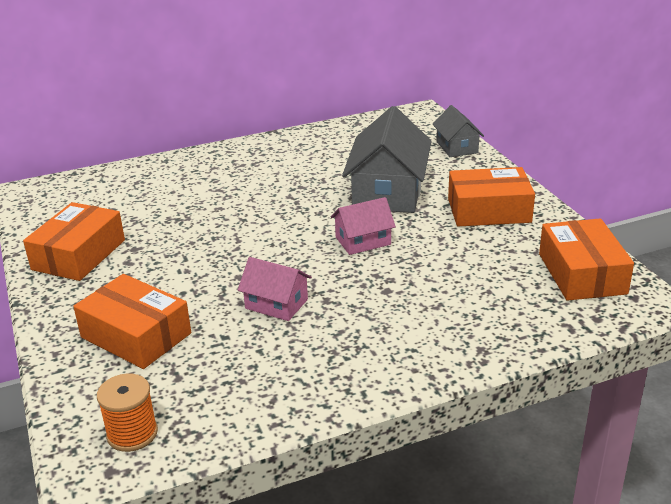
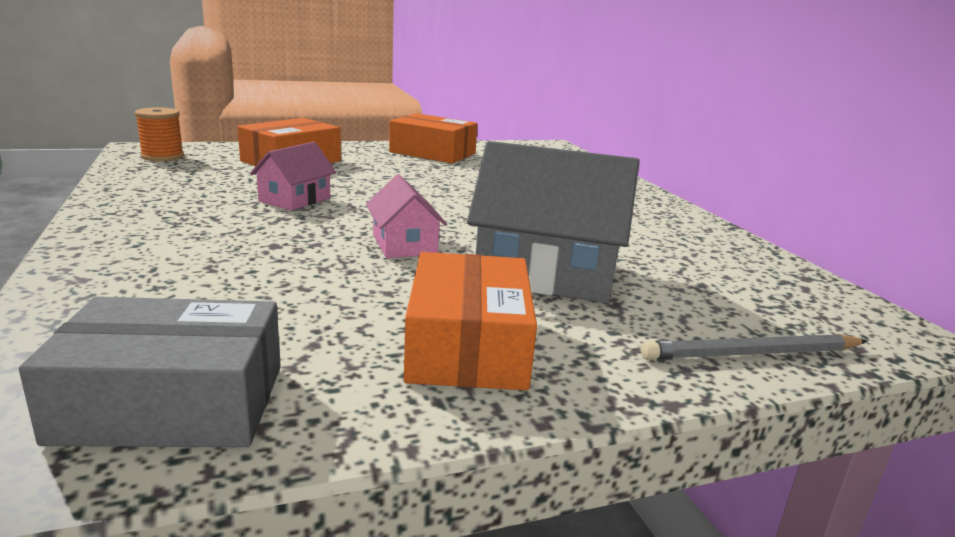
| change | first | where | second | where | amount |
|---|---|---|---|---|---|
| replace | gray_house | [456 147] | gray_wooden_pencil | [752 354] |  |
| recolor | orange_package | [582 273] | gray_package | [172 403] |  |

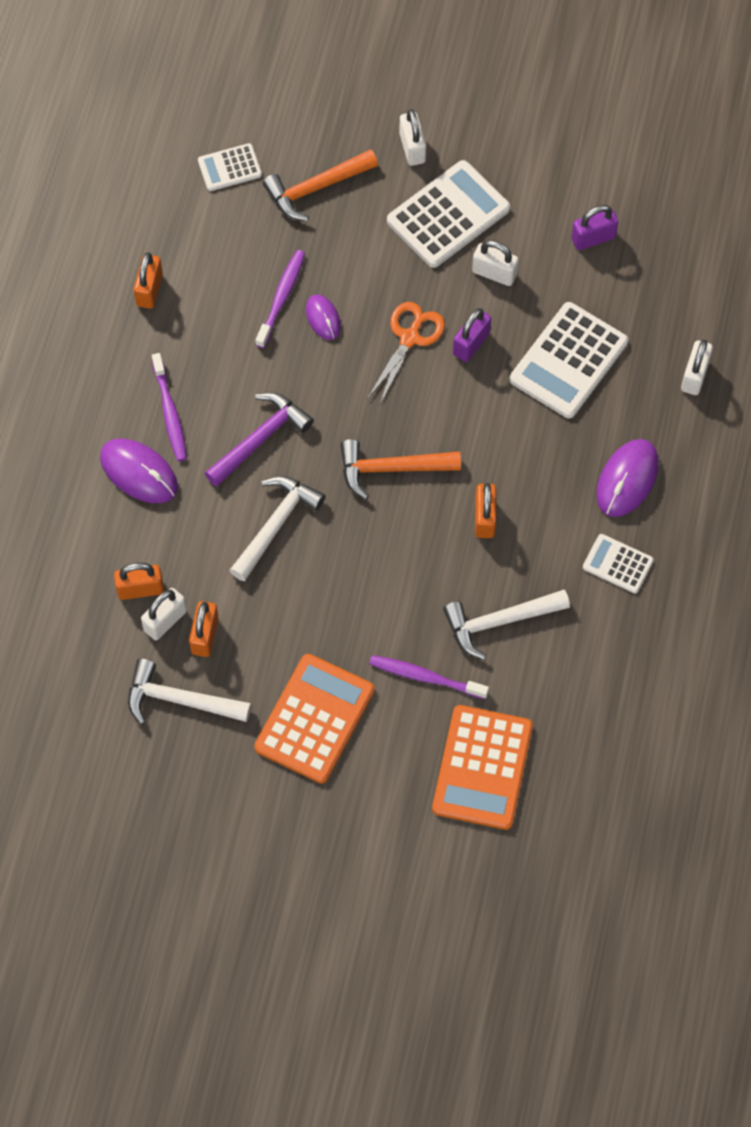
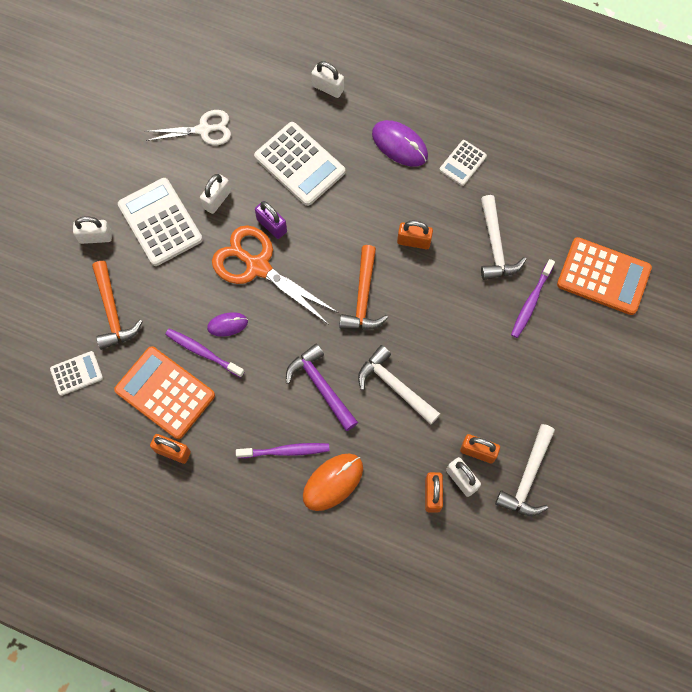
| change | first | where | second | where | amount |
|---|---|---|---|---|---|
| move | orange_adding_machine | [315 719] |  | [165 392] |  |
| replace | purple_padlock | [593 238] | pure_white_scissors | [204 130] |  |
| recolor | purple_mouse | [139 472] | orange_mouse | [333 482] |  |
| rotate | pure_white_adding_machine | [229 168] |  | [76 373] | 105 degrees counterclockwise |
| resize | orange_scissors | [410 338] |  | [258 266] | x1.54 |

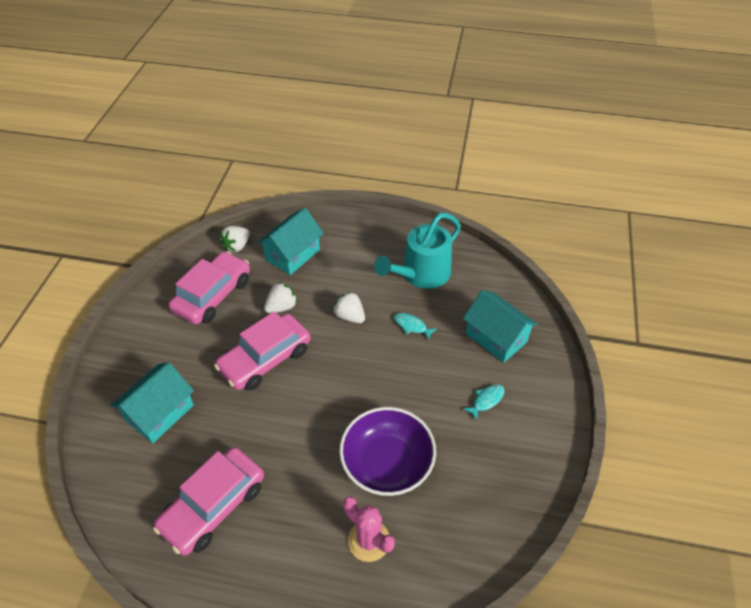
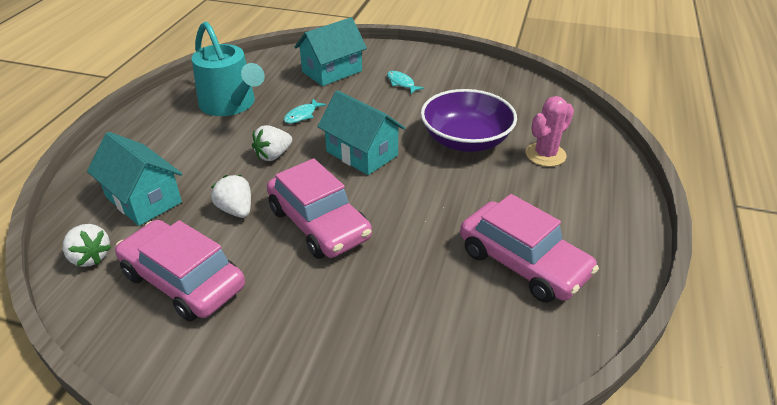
| change | first | where | second | where | amount |
|---|---|---|---|---|---|
| move | turquoise_house | [160 413] |  | [362 153] |  |

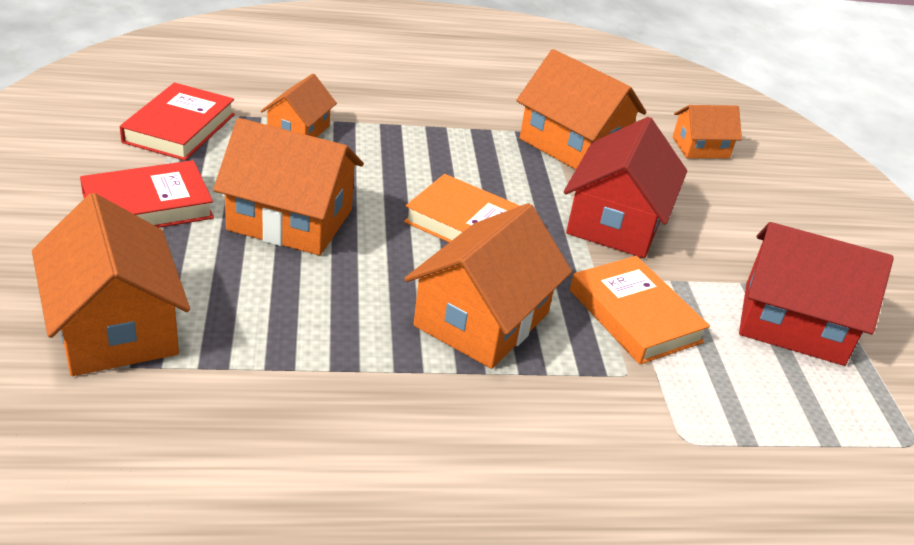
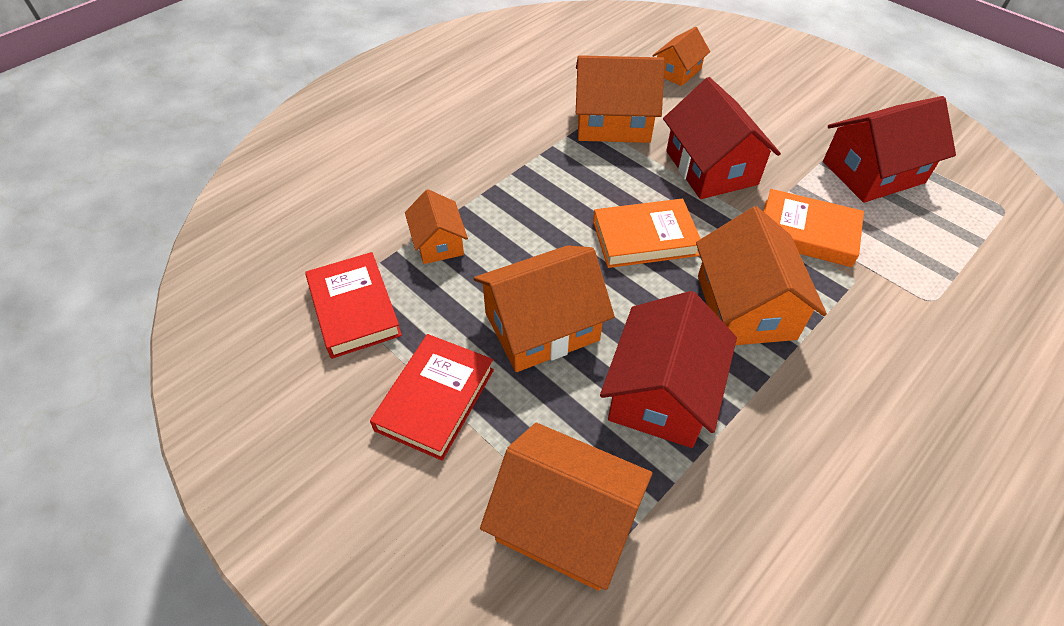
| change | first | where | second | where | amount |
|---|---|---|---|---|---|
| insert |  |  | scarlet_house | [661 393] |  |

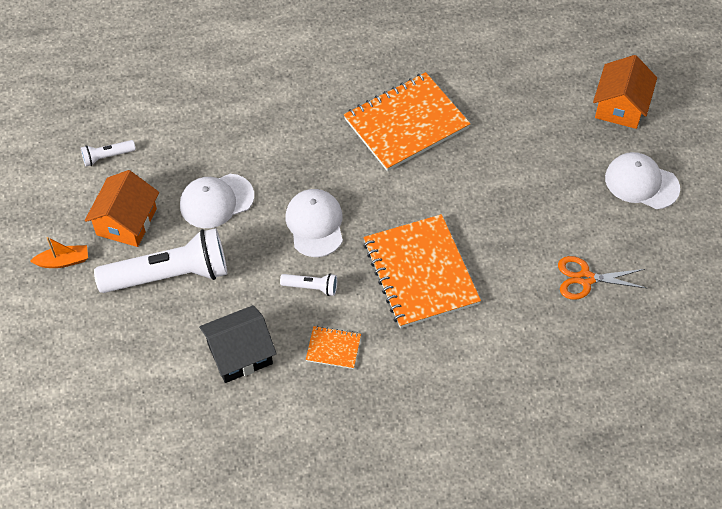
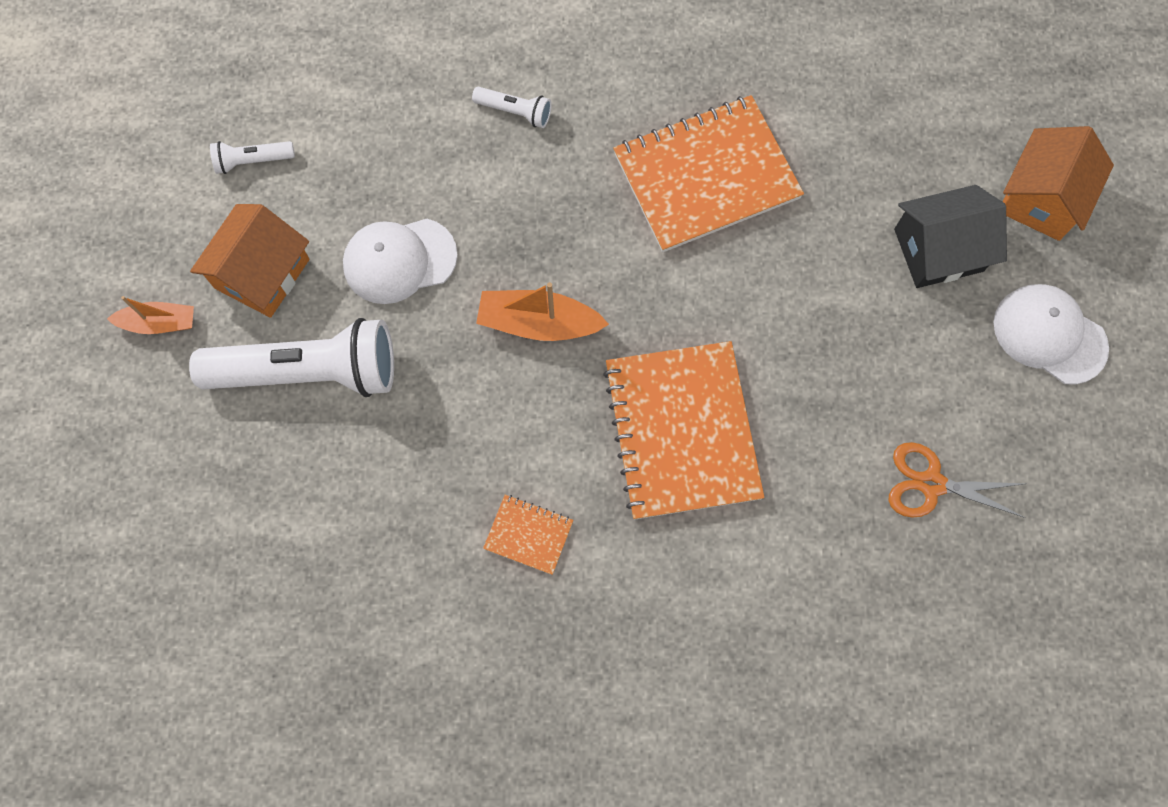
| change | first | where | second | where | amount |
|---|---|---|---|---|---|
| move | black_house | [240 354] |  | [938 250] |  |
| move | pure_white_flashlight | [311 287] |  | [515 112] |  |
| replace | pure_white_cap | [315 224] | orange_boat | [538 323] |  |

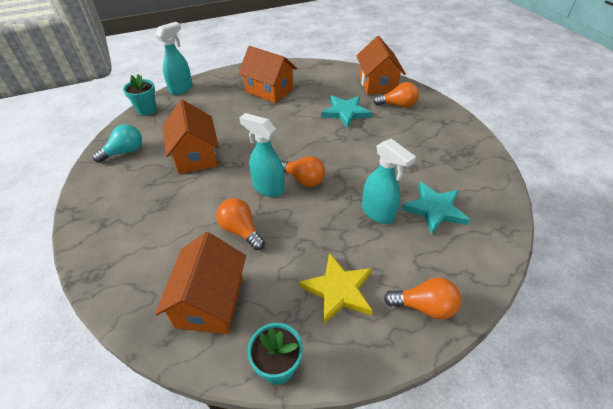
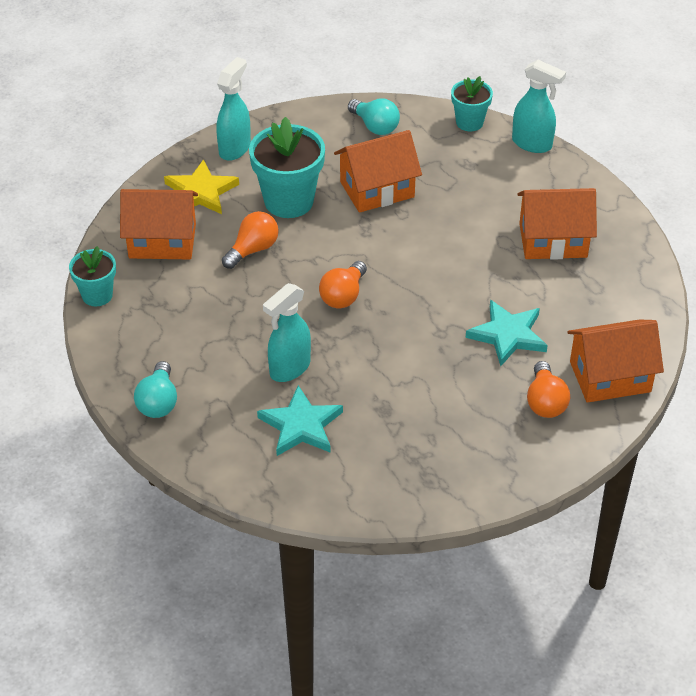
| change | first | where | second | where | amount |
|---|---|---|---|---|---|
| insert |  |  | turquoise_potted_plant | [289 201] |  |
| move | turquoise_sprayer | [268 188] |  | [235 148] |  |
| move | golden_star | [338 290] |  | [201 192] |  |
| recolor | orange_bulb | [424 306] | turquoise_bulb | [158 402] |  |
| rotate | orange_house | [269 90] |  | [553 240] | 60 degrees clockwise |

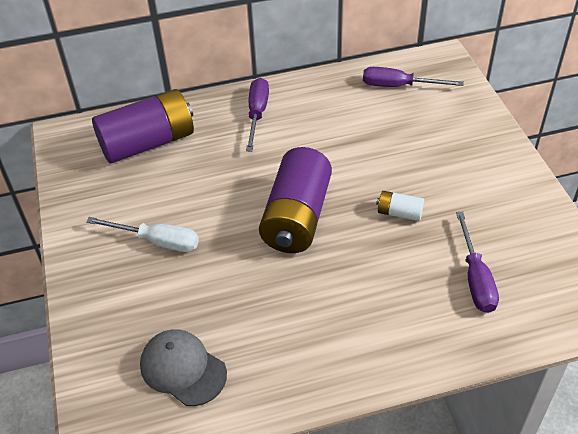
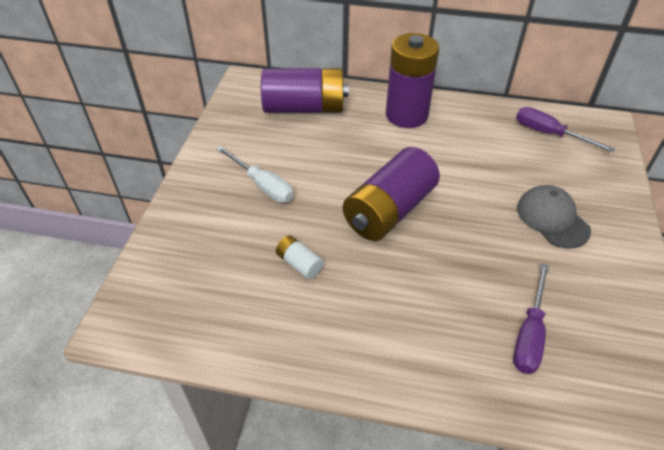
| change | first | where | second | where | amount |
|---|---|---|---|---|---|
| move | gray_cap | [183 369] |  | [552 219] |  |
| move | pure_white_battery | [399 213] |  | [299 264] |  |
| replace | purple_hand_screwdriver | [257 114] | purple_battery | [406 115] |  |

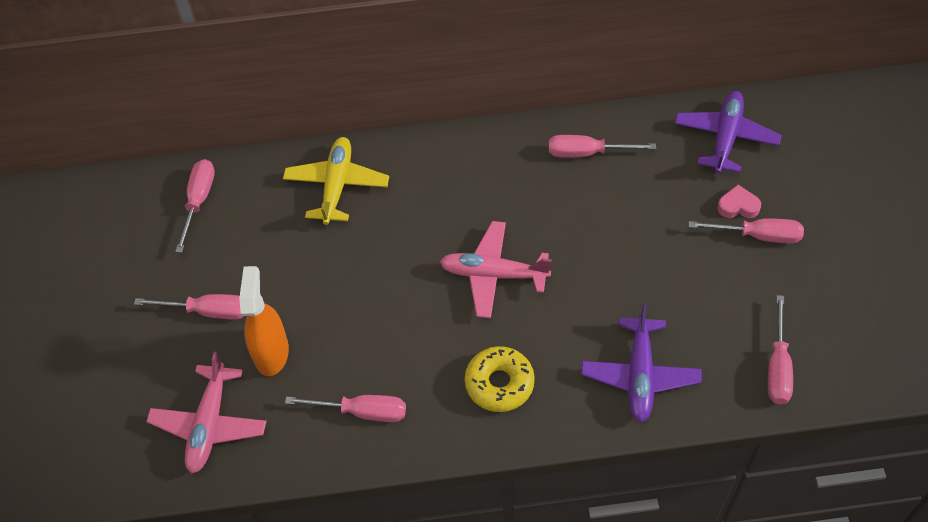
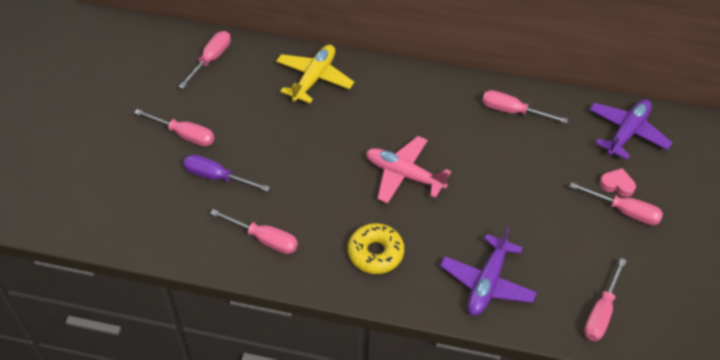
| change | first | where | second | where | amount |
|---|---|---|---|---|---|
| delete | rose-pink_plane | [209 424] |  |  |  |
| replace | orange_sprayer | [271 352] | purple_hand_screwdriver | [217 177] |  |

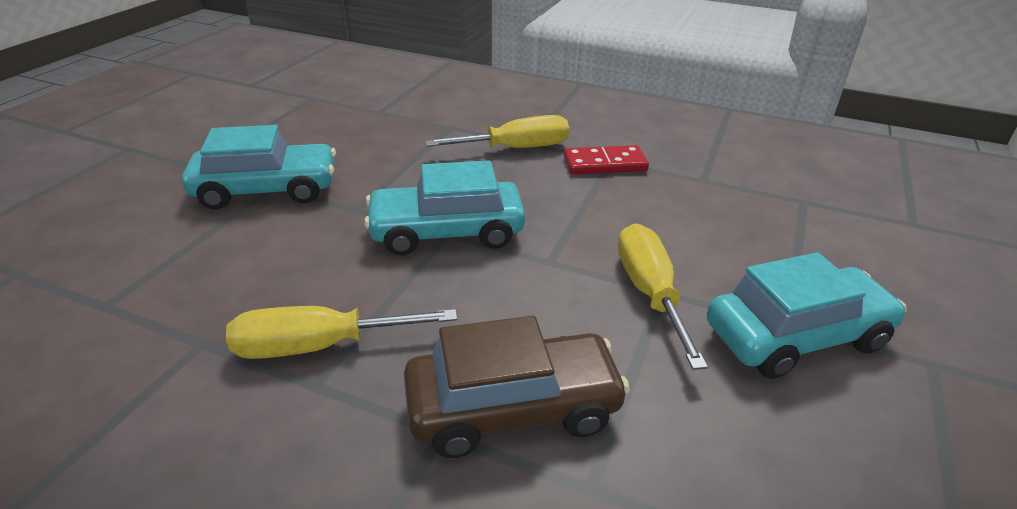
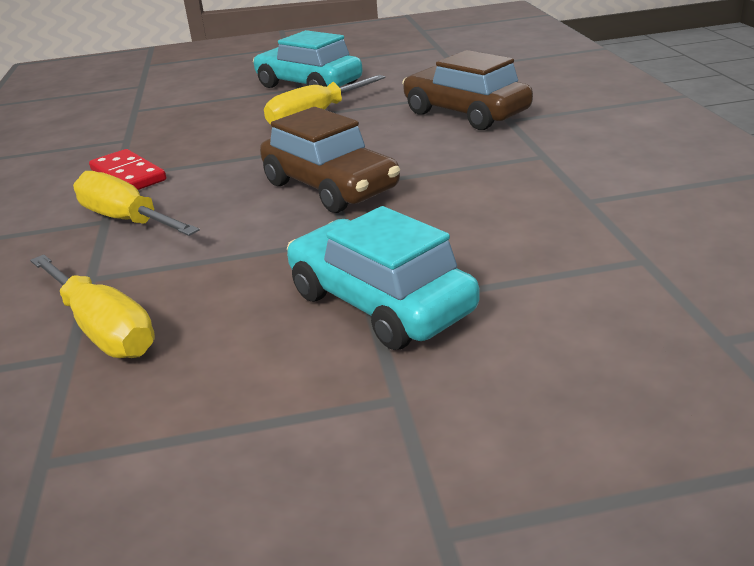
| change | first | where | second | where | amount |
|---|---|---|---|---|---|
| move | golden_hand_screwdriver | [319 346] |  | [103 329] |  |
| recolor | turquoise_car | [446 232] | dark_brown_car | [330 187] |  |

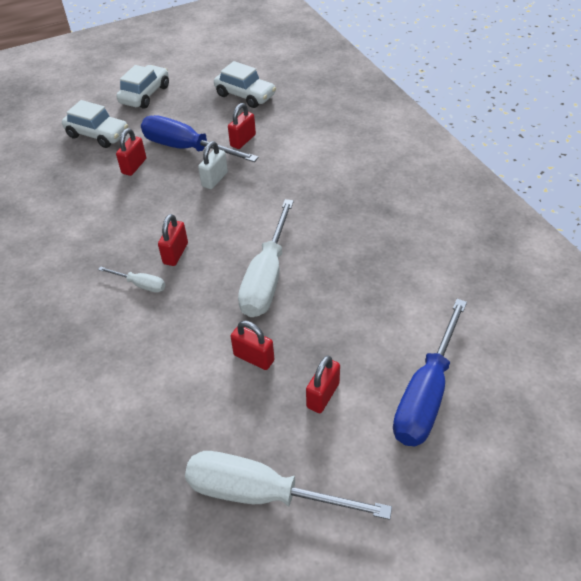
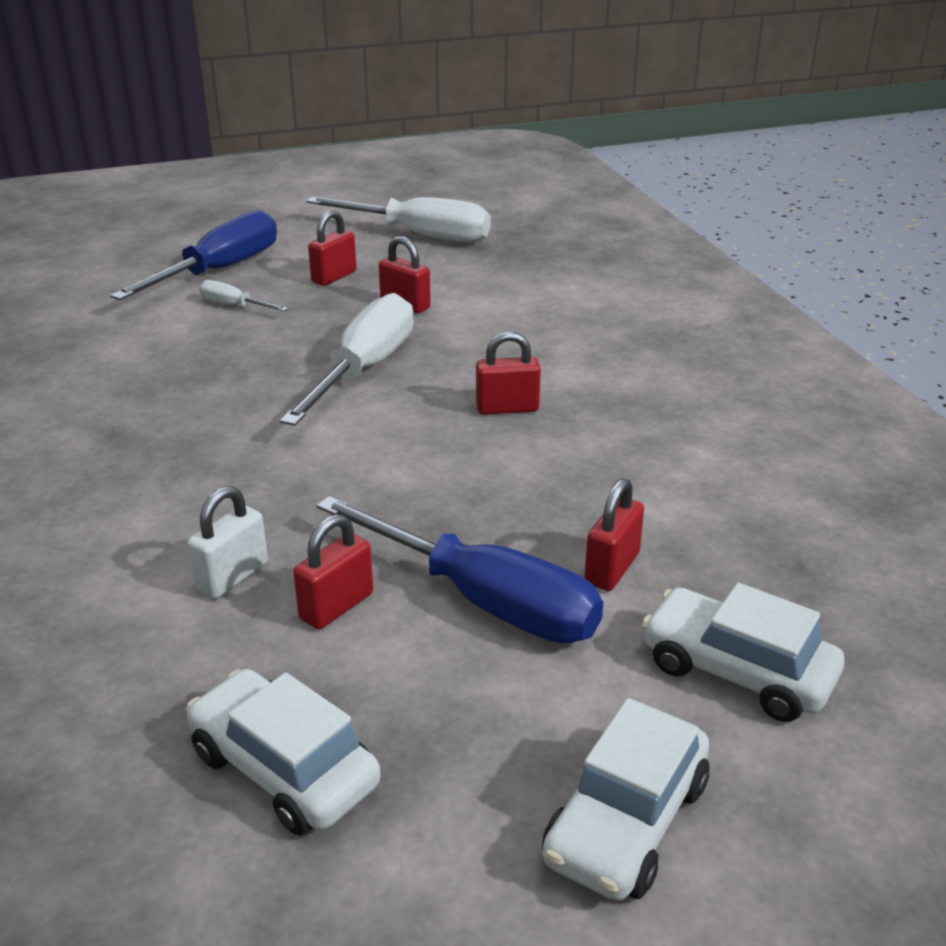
| change | first | where | second | where | amount |
|---|---|---|---|---|---|
| move | pure_white_hand_screwdriver | [140 285] |  | [234 306] |  |
| move | pure_white_padlock | [215 179] |  | [232 576] |  |
| rotate | scarlet_padlock | [175 253] |  | [507 408] | 60 degrees clockwise |

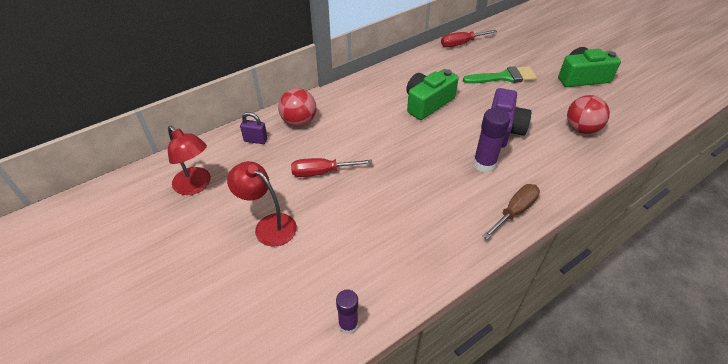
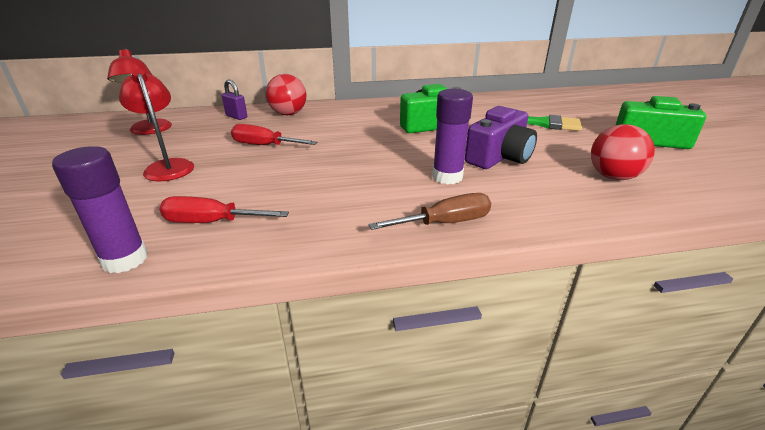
| change | first | where | second | where | amount |
|---|---|---|---|---|---|
| move | scarlet_hand_screwdriver | [461 43] |  | [212 222] |  |
| resize | purple_glue | [348 325] |  | [125 259] | x1.53 |

